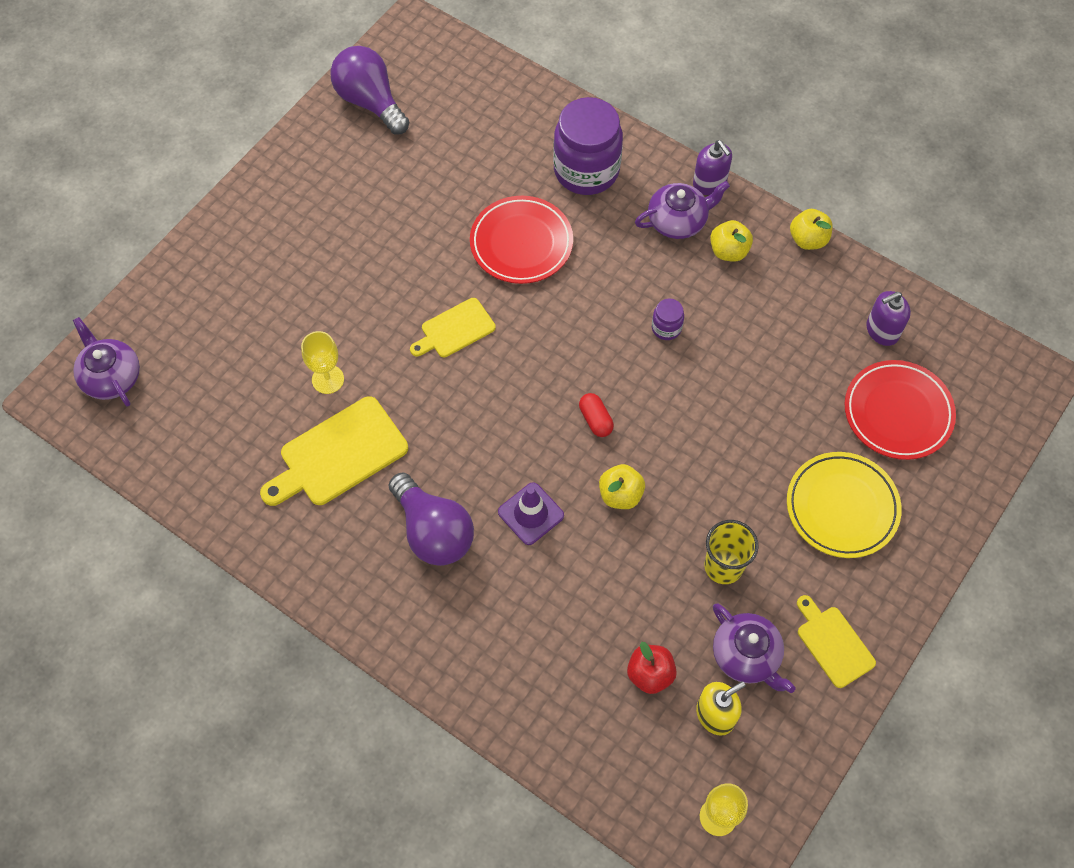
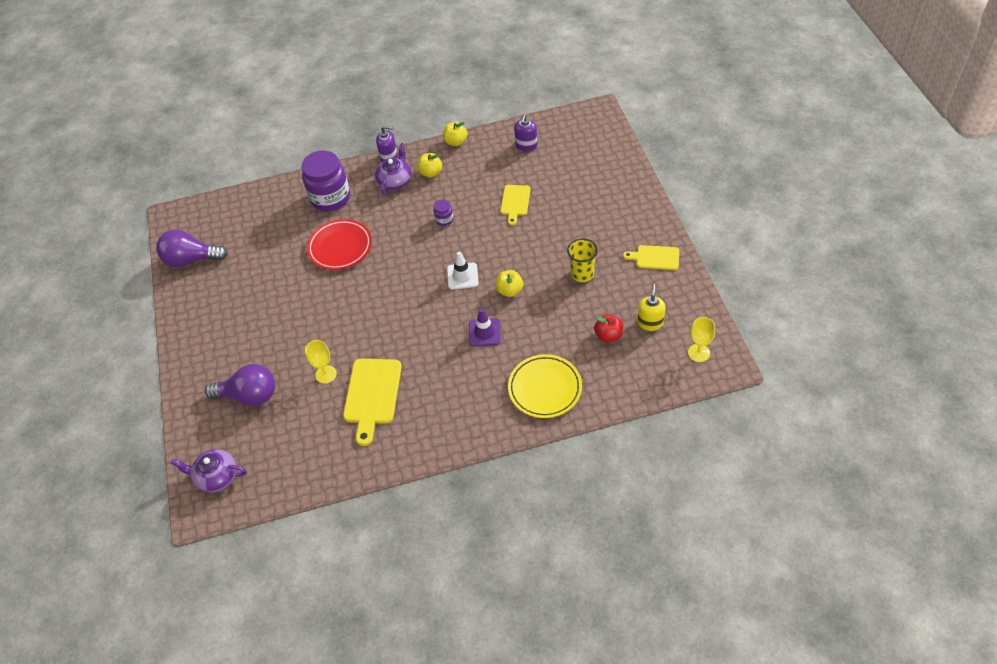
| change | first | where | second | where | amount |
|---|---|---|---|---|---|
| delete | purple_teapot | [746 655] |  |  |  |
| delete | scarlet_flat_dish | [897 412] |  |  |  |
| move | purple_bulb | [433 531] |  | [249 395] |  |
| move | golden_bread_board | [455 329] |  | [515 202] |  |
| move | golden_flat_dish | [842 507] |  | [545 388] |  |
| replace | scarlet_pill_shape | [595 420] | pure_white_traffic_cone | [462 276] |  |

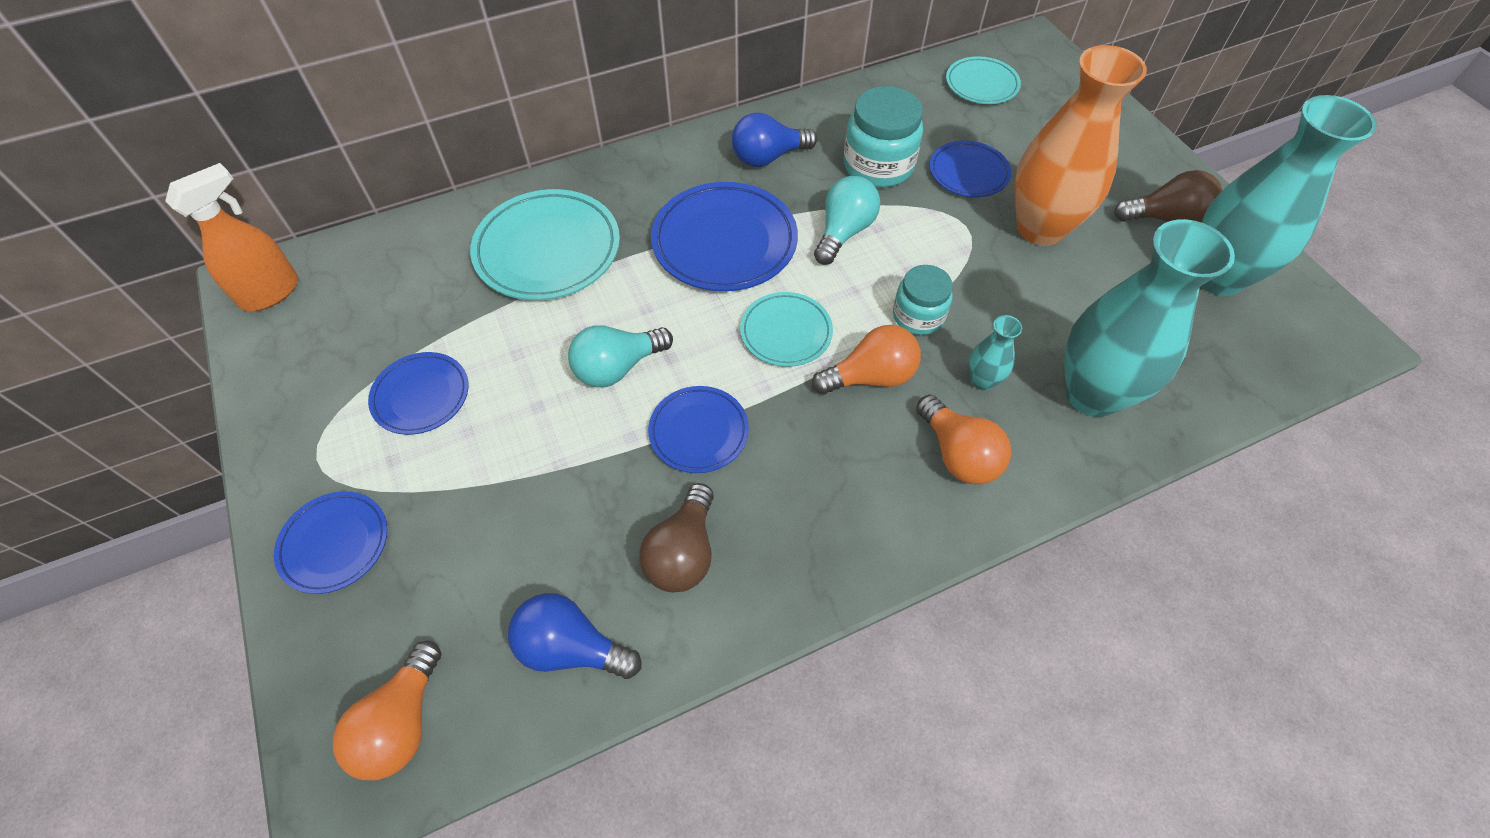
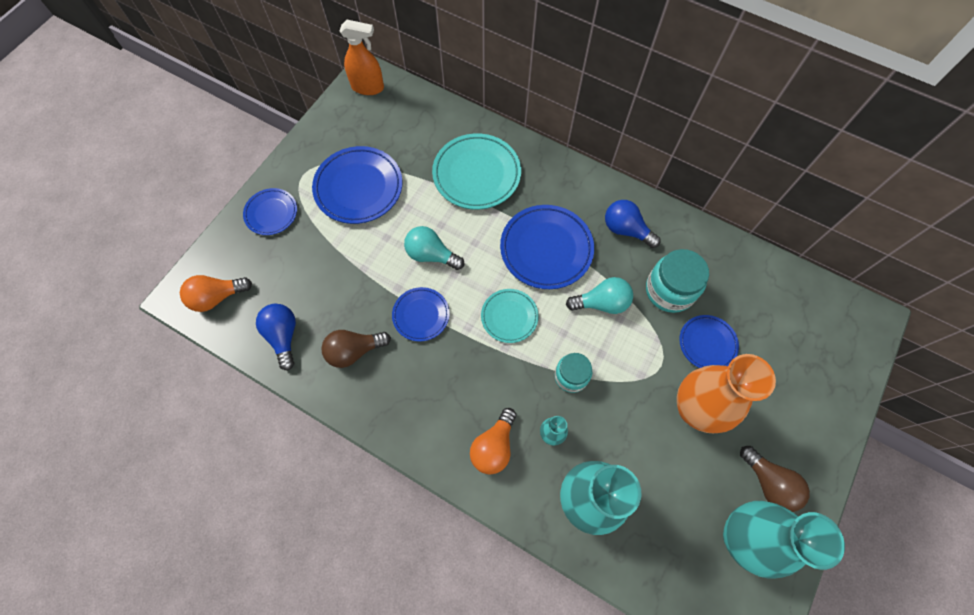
| change | first | where | second | where | amount |
|---|---|---|---|---|---|
| delete | orange_bulb | [870 377] |  |  |  |
| delete | turquoise_flat_dish | [981 85] |  |  |  |
| resize | blue_flat_dish | [421 396] |  | [358 187] | x1.70 |

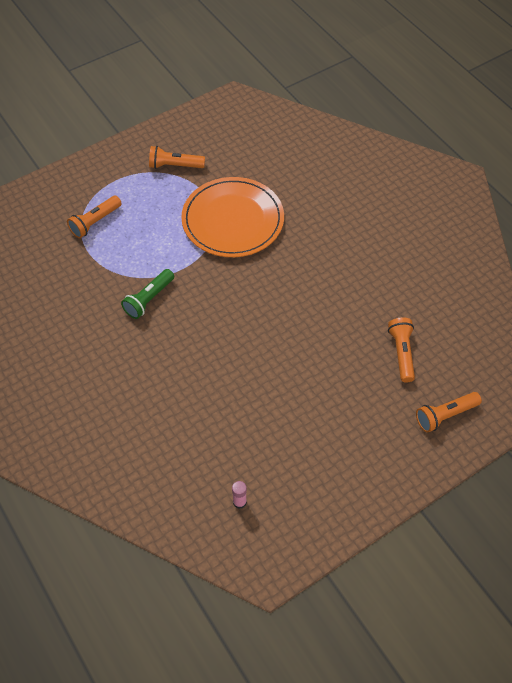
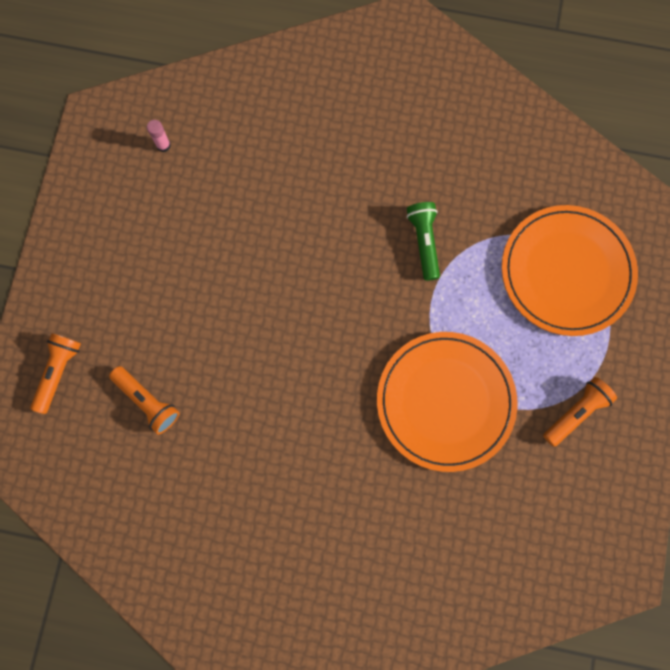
| change | first | where | second | where | amount |
|---|---|---|---|---|---|
| replace | orange_flashlight | [95 222] | orange_flat_dish | [566 272] |  |

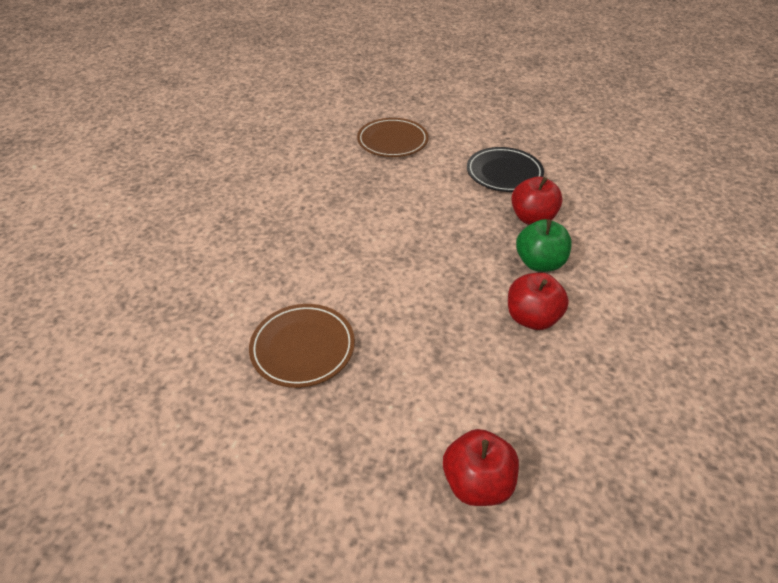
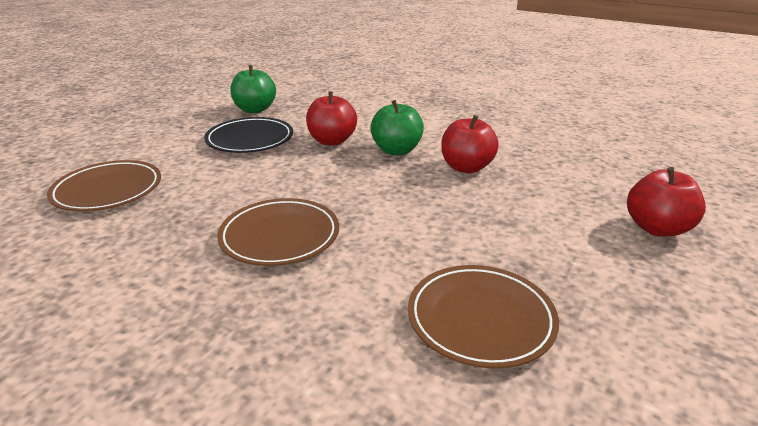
| change | first | where | second | where | amount |
|---|---|---|---|---|---|
| insert |  |  | dark_brown_flat_dish | [280 236] |  |
| insert |  |  | leaf-green_apple | [255 109] |  |

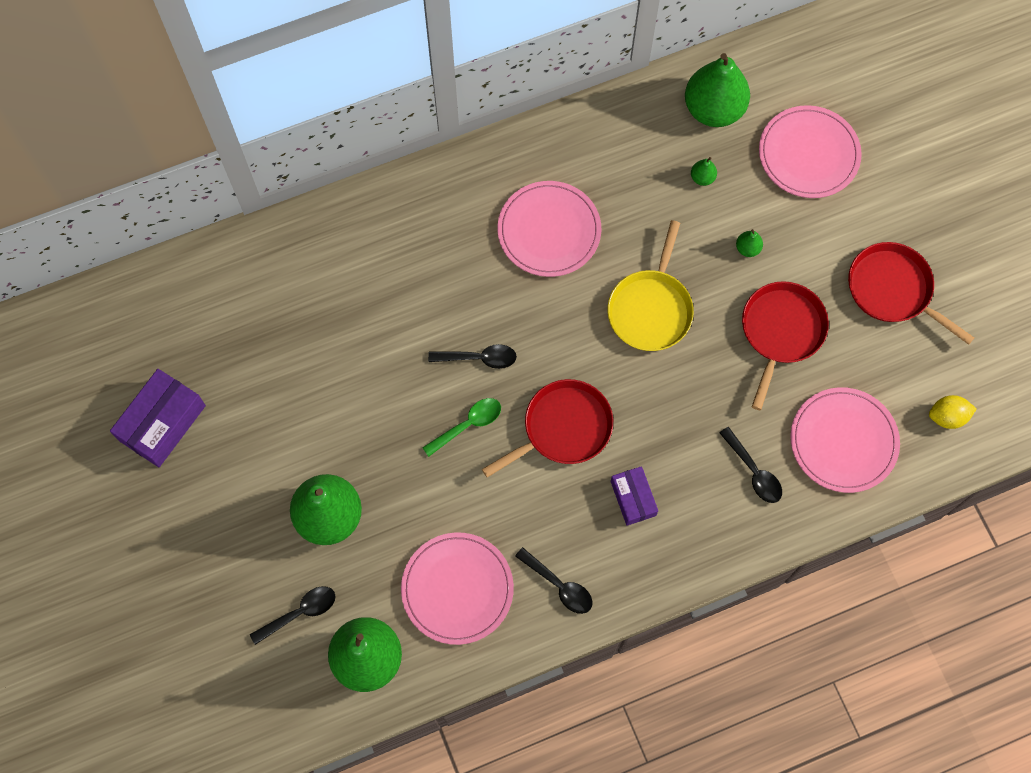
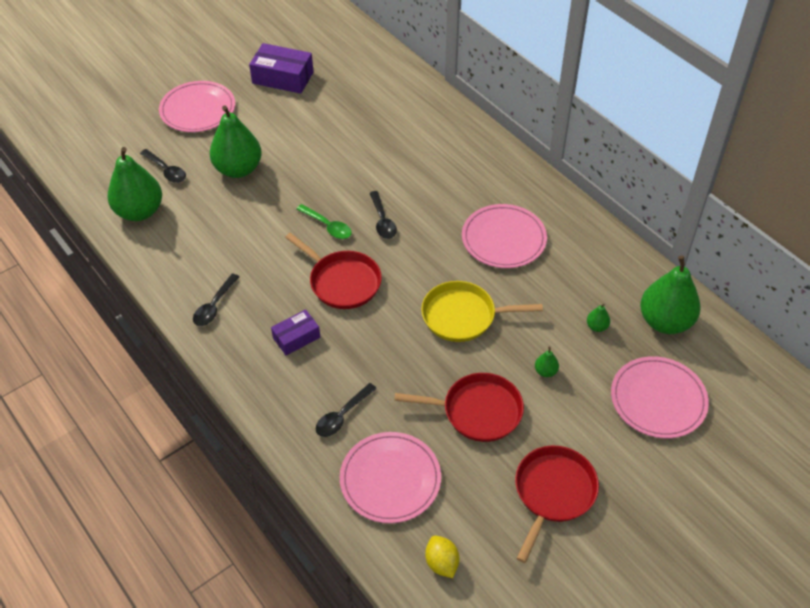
| change | first | where | second | where | amount |
|---|---|---|---|---|---|
| move | rose-pink_flat_dish | [457 589] |  | [198 109] |  |

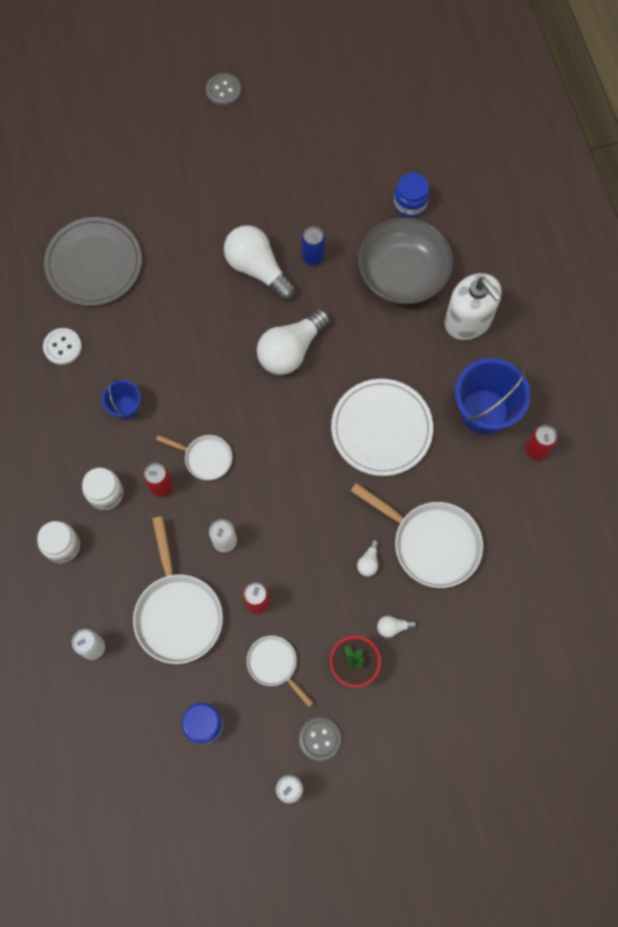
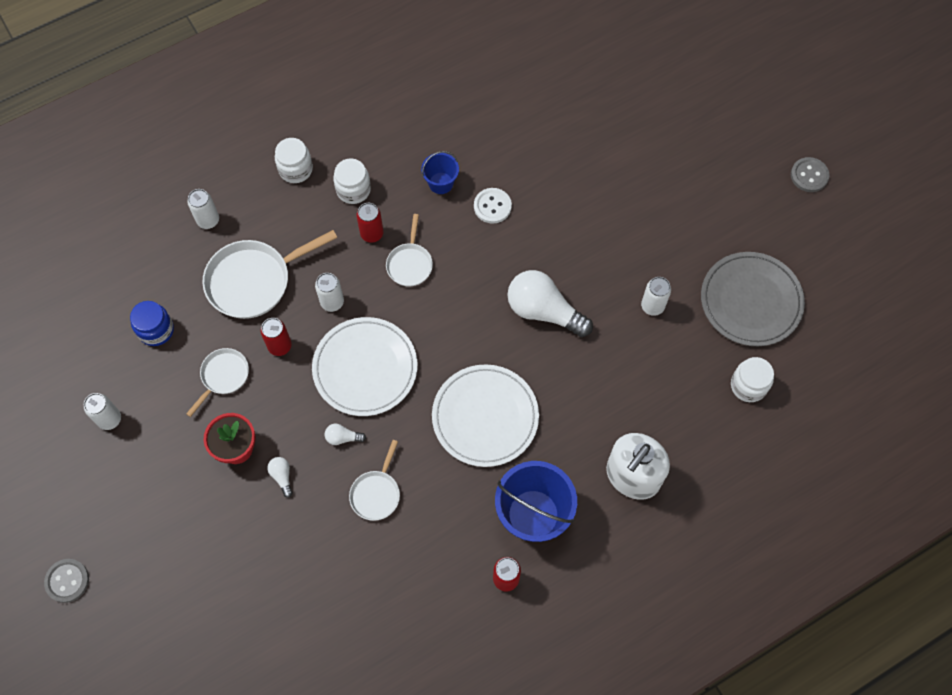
| change | first | where | second | where | amount |
|---|---|---|---|---|---|
| delete | pure_white_bulb | [258 269] |  |  |  |
| delete | gray_deep_dish | [403 273] |  |  |  |
| insert |  |  | pure_white_flat_dish | [365 368] |  |
| move | pure_white_sewing_button | [62 347] |  | [492 206] |  |
| move | gray_flat_dish | [94 263] |  | [751 301] |  |
| move | gray_sewing_button | [320 739] |  | [67 581] |  |
| recolor | blue_can | [313 257] | pure_white_can | [652 306] |  |
| recolor | blue_jam_jar | [410 203] | pure_white_jam_jar | [748 385] |  |
| resize | pure_white_frying_pan | [431 543] |  | [376 493] | x0.56 |

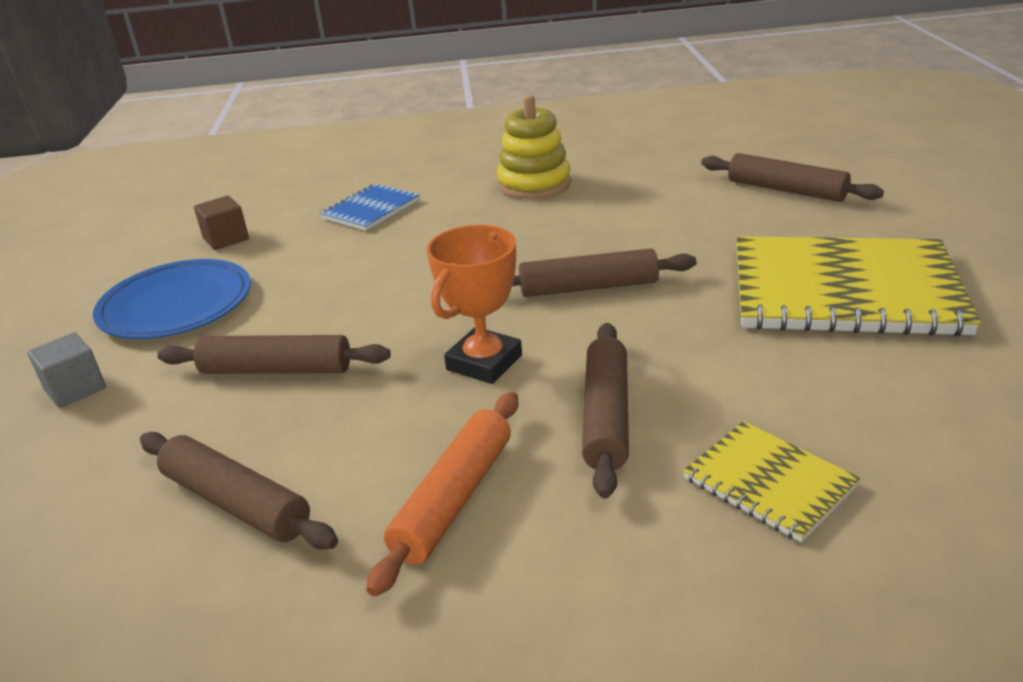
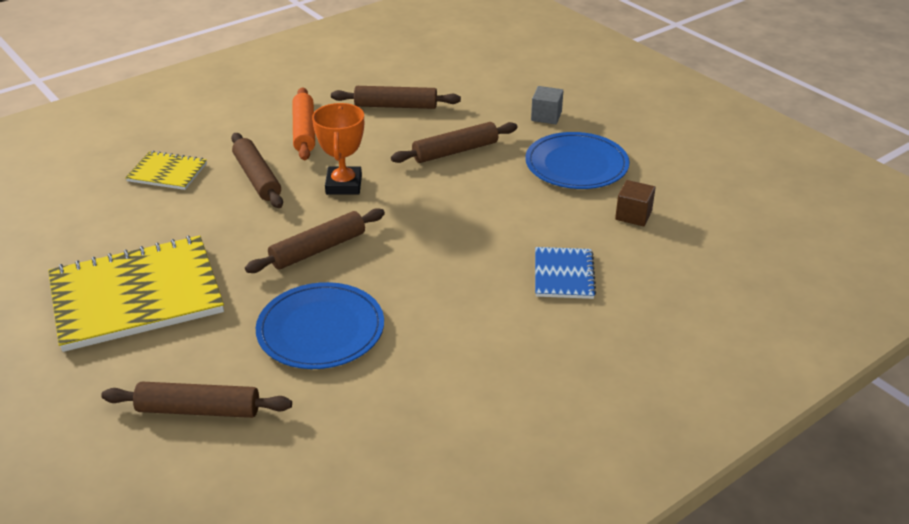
| change | first | where | second | where | amount |
|---|---|---|---|---|---|
| delete | golden_stacking_toy | [534 184] |  |  |  |
| insert |  |  | blue_flat_dish | [320 329] |  |

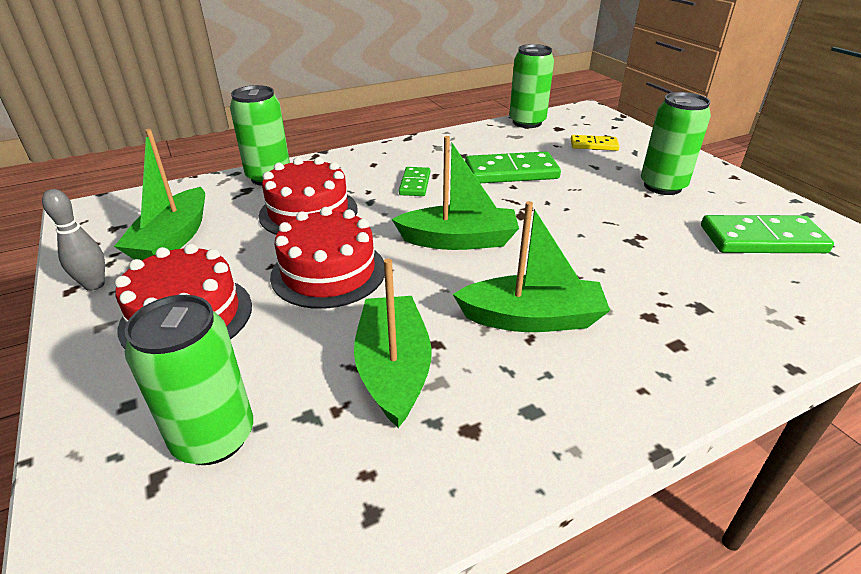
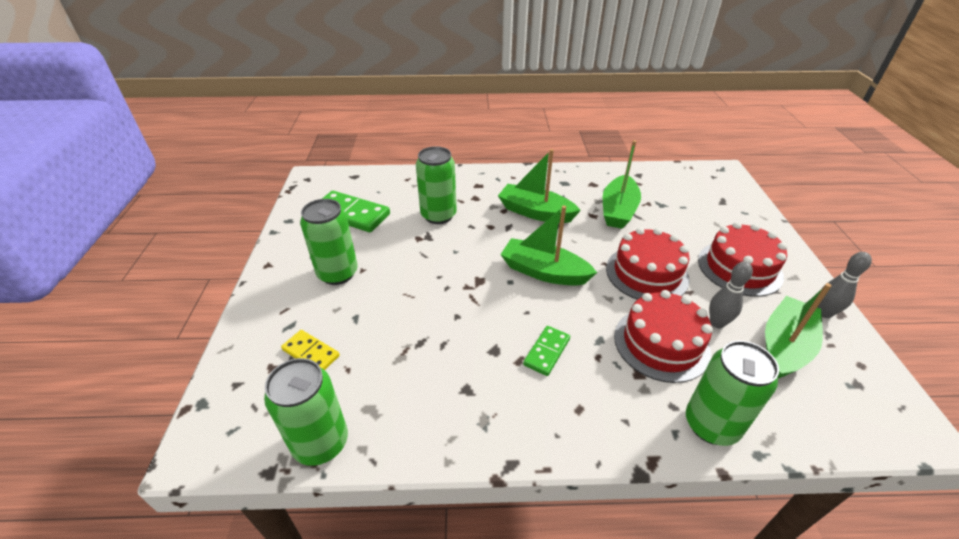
| change | first | where | second | where | amount |
|---|---|---|---|---|---|
| delete | leaf-green_domino | [511 172] |  |  |  |
| insert |  |  | gray_skittle | [717 323] |  |
| move | leaf-green_can | [214 437] |  | [438 215] |  |

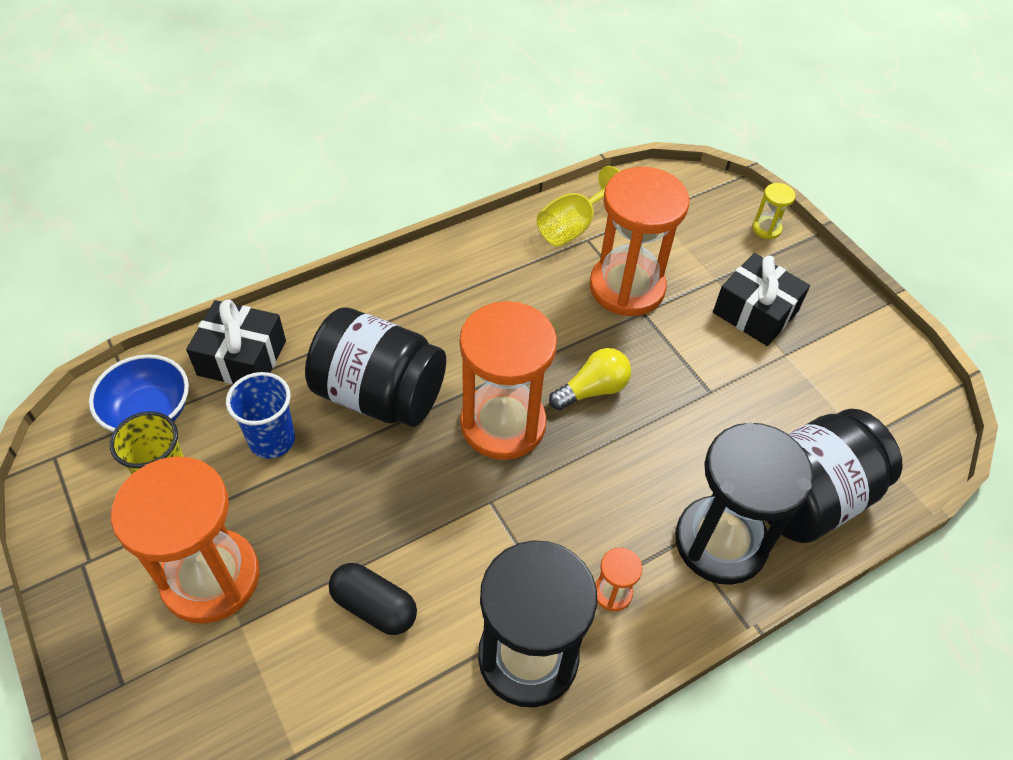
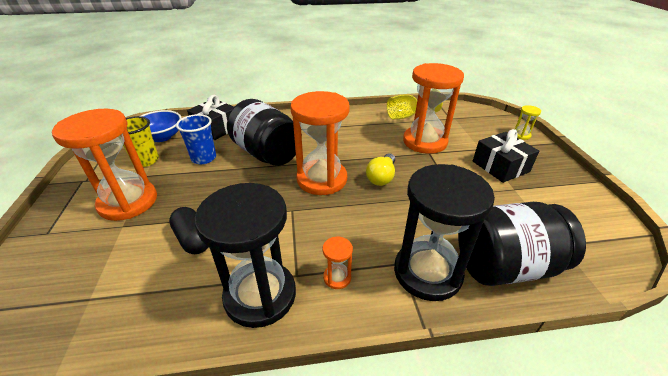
| change | first | where | second | where | amount |
|---|---|---|---|---|---|
| rotate | golden_bulb | [592 390] |  | [381 177] | 120 degrees clockwise |

